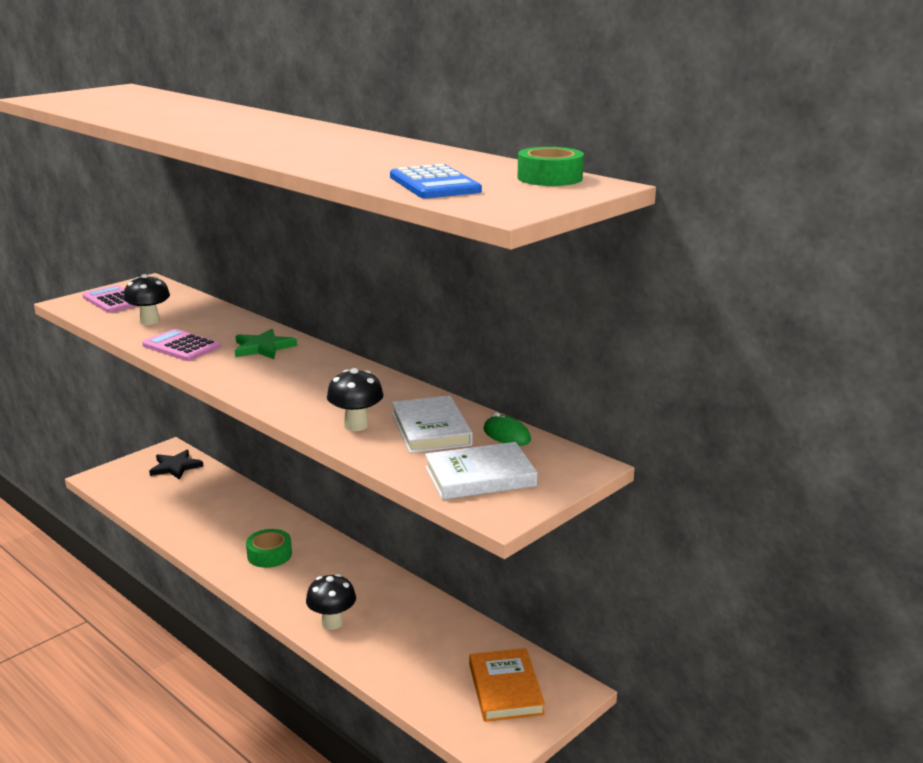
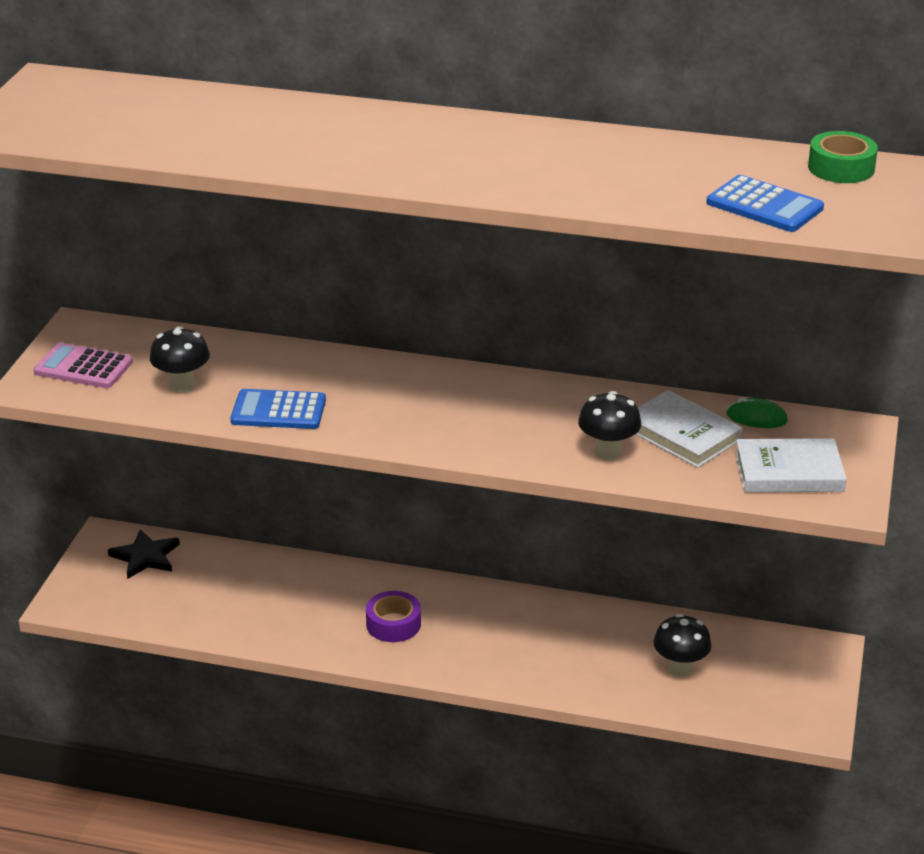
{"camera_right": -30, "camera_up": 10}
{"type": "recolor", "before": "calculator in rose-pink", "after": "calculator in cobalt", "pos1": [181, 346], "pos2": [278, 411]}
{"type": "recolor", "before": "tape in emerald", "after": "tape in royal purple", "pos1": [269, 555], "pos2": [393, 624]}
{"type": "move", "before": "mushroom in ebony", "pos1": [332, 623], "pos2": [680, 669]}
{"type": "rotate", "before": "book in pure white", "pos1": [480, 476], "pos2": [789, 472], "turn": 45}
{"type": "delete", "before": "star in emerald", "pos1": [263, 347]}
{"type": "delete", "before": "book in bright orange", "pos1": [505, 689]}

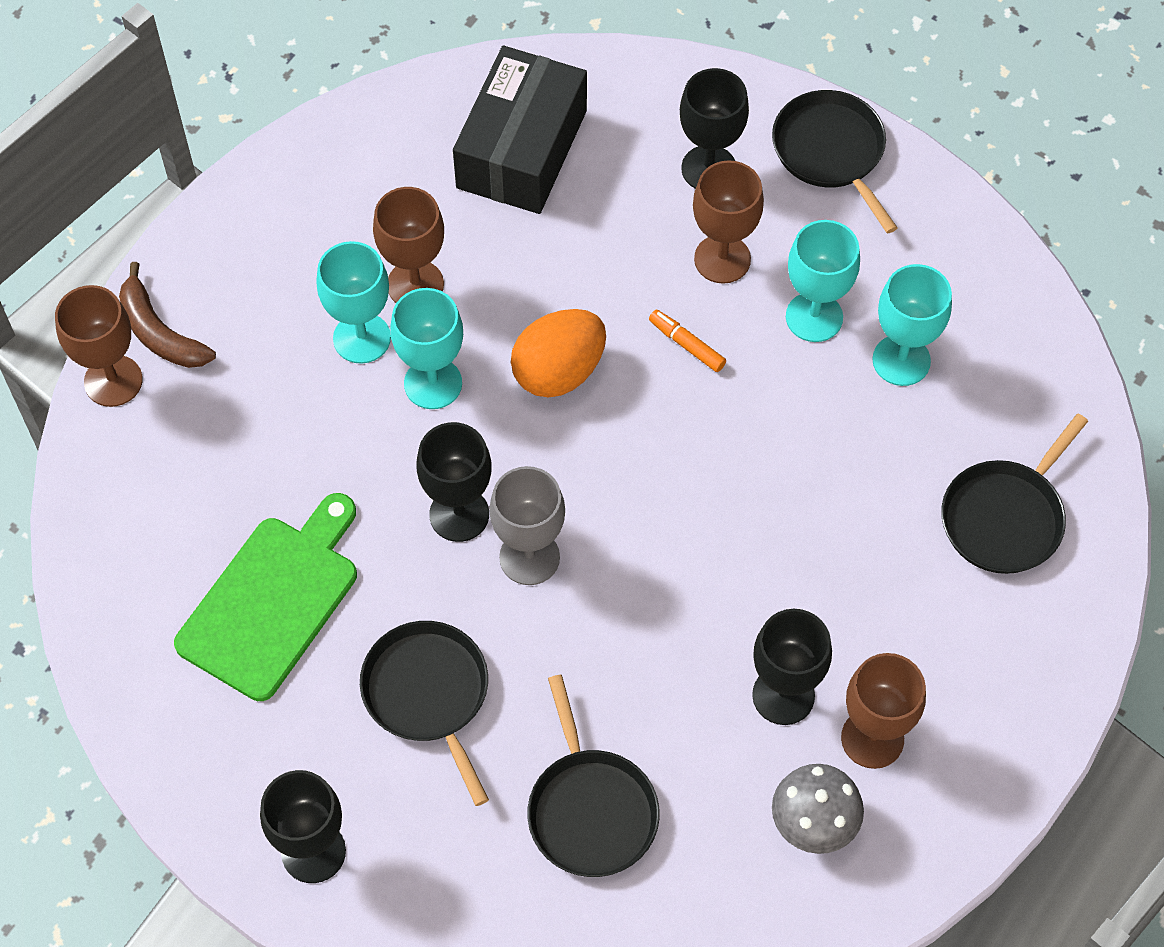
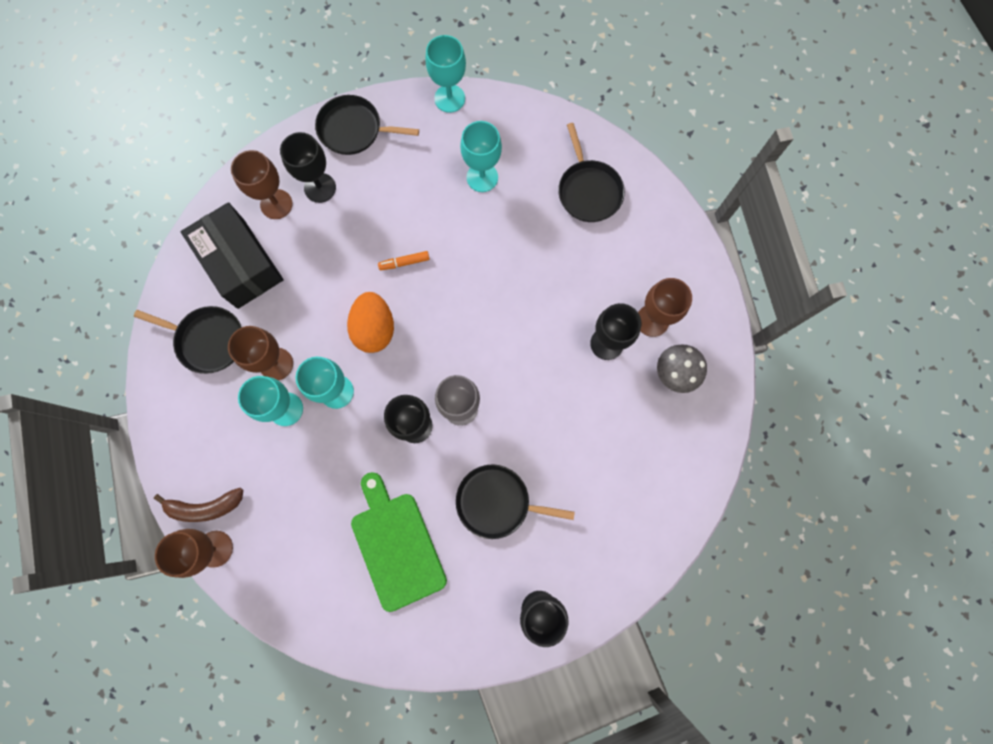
{"camera_right": -55, "camera_up": 15}
{"type": "move", "before": "skillet in ebony", "pos1": [590, 810], "pos2": [208, 340]}
{"type": "move", "before": "goblet in brown", "pos1": [722, 259], "pos2": [276, 204]}
{"type": "move", "before": "goblet in turquoise", "pos1": [814, 317], "pos2": [449, 98]}

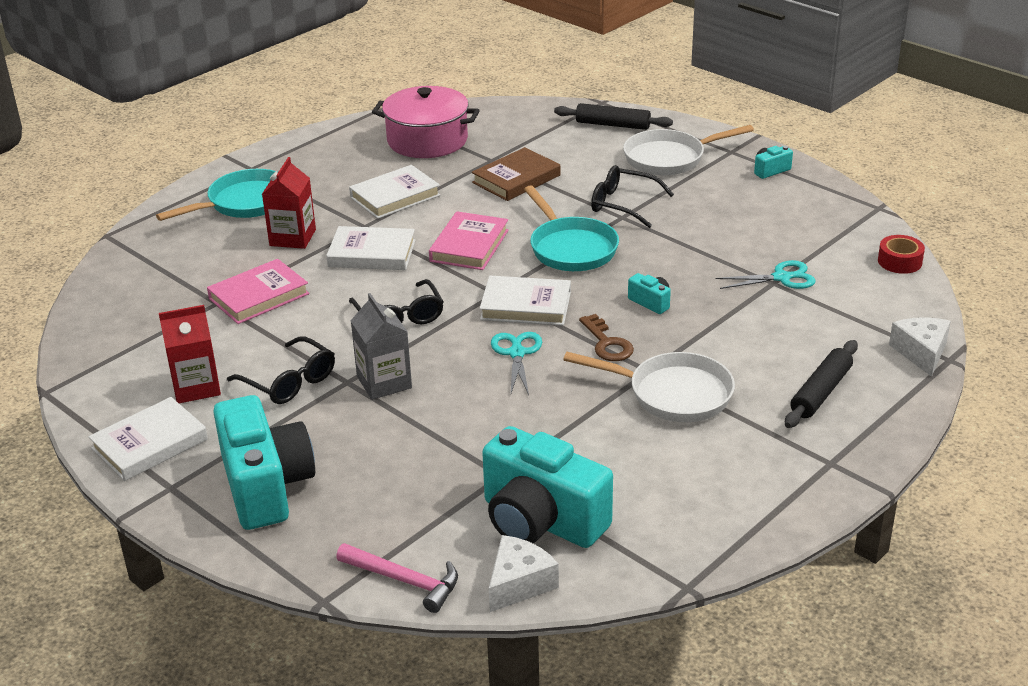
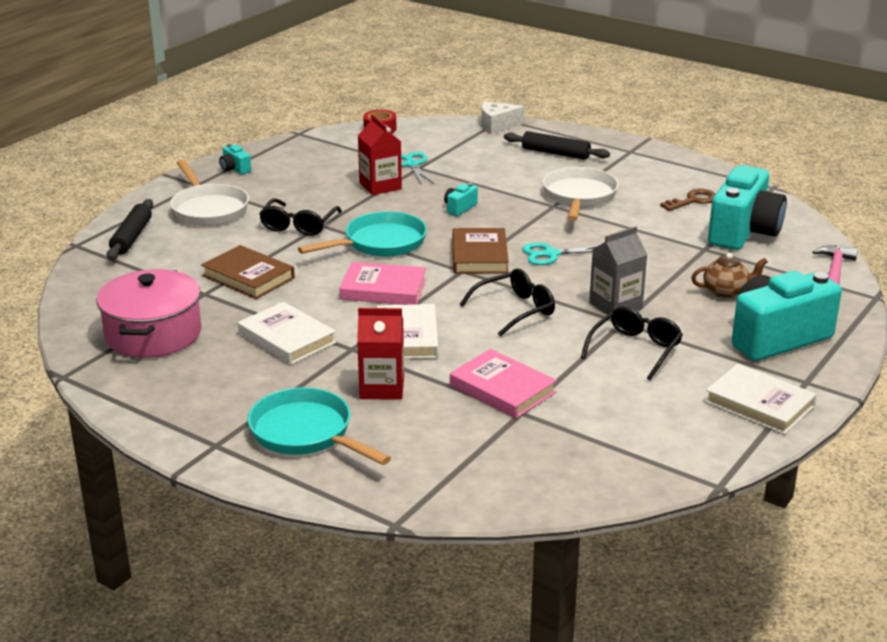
{"camera_right": -100, "camera_up": -5}
{"type": "move", "before": "carton in red", "pos1": [196, 387], "pos2": [380, 186]}
{"type": "recolor", "before": "book in pure white", "after": "book in brown", "pos1": [526, 306], "pos2": [479, 256]}
{"type": "move", "before": "key in brown", "pos1": [607, 343], "pos2": [693, 200]}
{"type": "insert", "after": "teapot in brown", "pos2": [726, 292]}
{"type": "delete", "before": "cheese wedge in pure white", "pos1": [519, 583]}

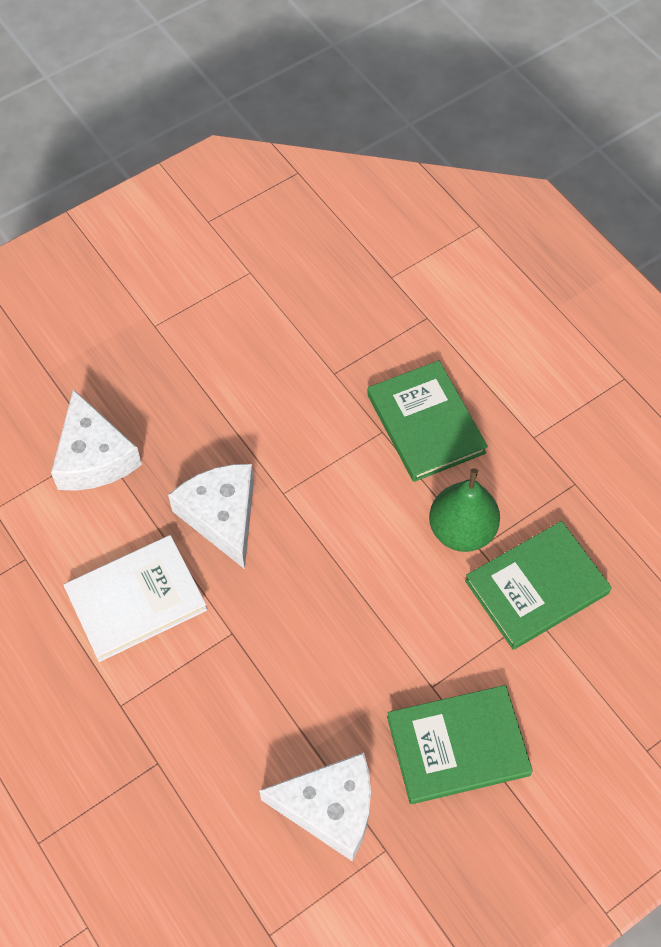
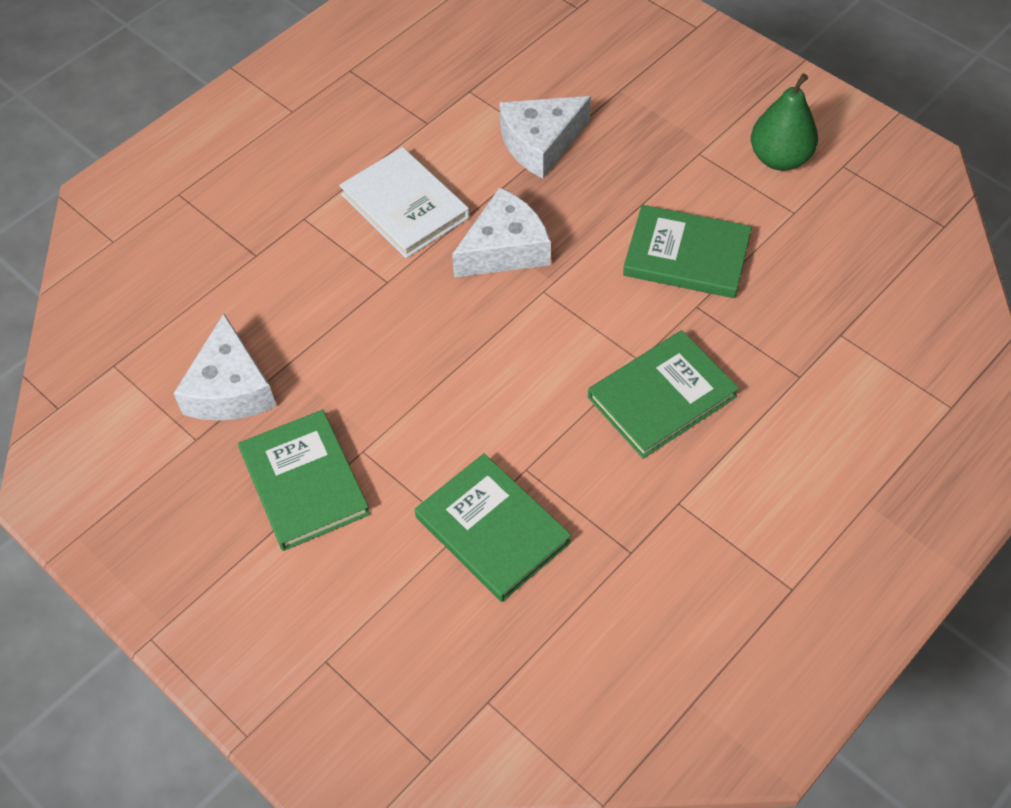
{"camera_right": 80, "camera_up": -5}
{"type": "insert", "after": "book in emerald", "pos2": [686, 256]}
{"type": "move", "before": "toy pear in emerald", "pos1": [461, 530], "pos2": [779, 158]}

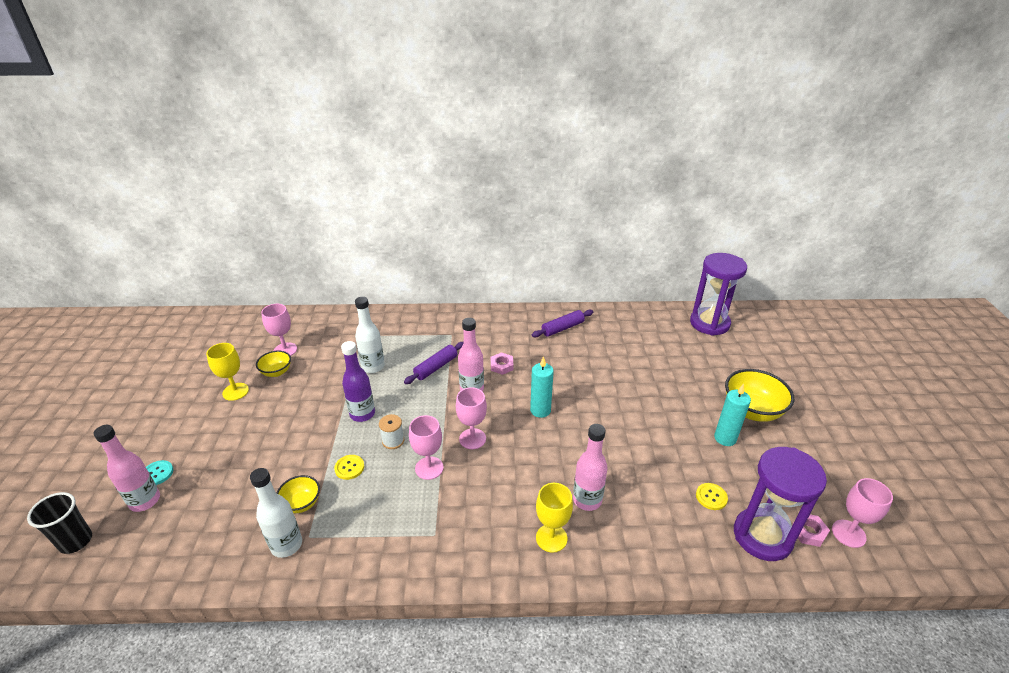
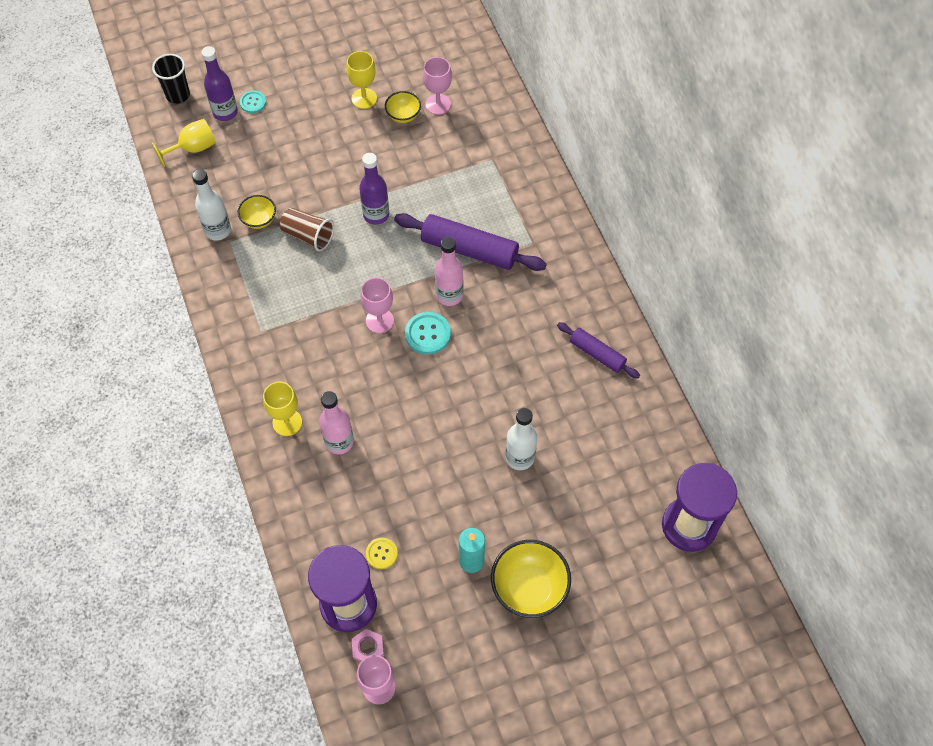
{"camera_right": 70, "camera_up": 25}
{"type": "insert", "after": "goblet in yellow", "pos2": [193, 148]}
{"type": "recolor", "before": "drink bottle in rose-pink", "after": "drink bottle in royal purple", "pos1": [145, 501], "pos2": [225, 112]}
{"type": "replace", "before": "shirt button in yellow", "after": "beaker in brown", "pos1": [349, 468], "pos2": [308, 236]}
{"type": "resize", "before": "pastry roller in royal purple", "pos1": [436, 367], "pos2": [469, 249], "scale": 1.71}
{"type": "insert", "after": "shirt button in turquoise", "pos2": [428, 334]}
{"type": "move", "before": "drink bottle in pure white", "pos1": [373, 367], "pos2": [519, 457]}
{"type": "delete", "before": "reel of thread in pure white", "pos1": [393, 441]}
{"type": "delete", "before": "goblet in rose-pink", "pos1": [429, 468]}
{"type": "delete", "before": "hex nut in rose-pink", "pos1": [502, 366]}
{"type": "delete", "before": "pillar candle in turquoise", "pos1": [540, 410]}

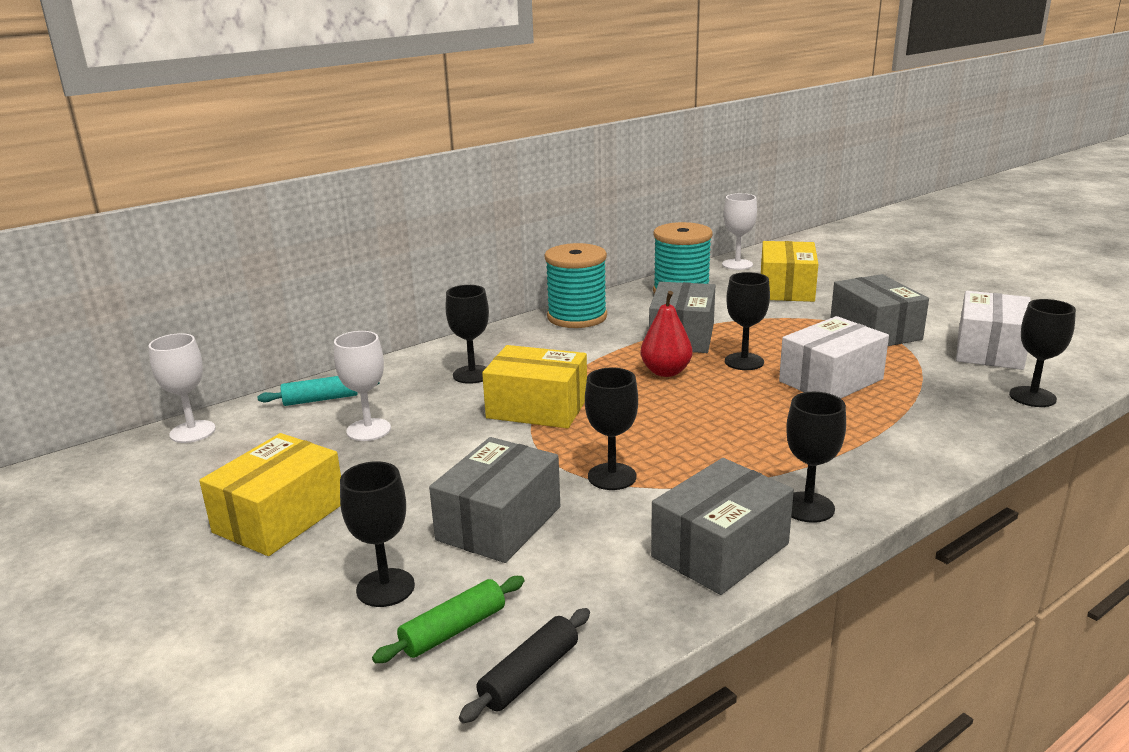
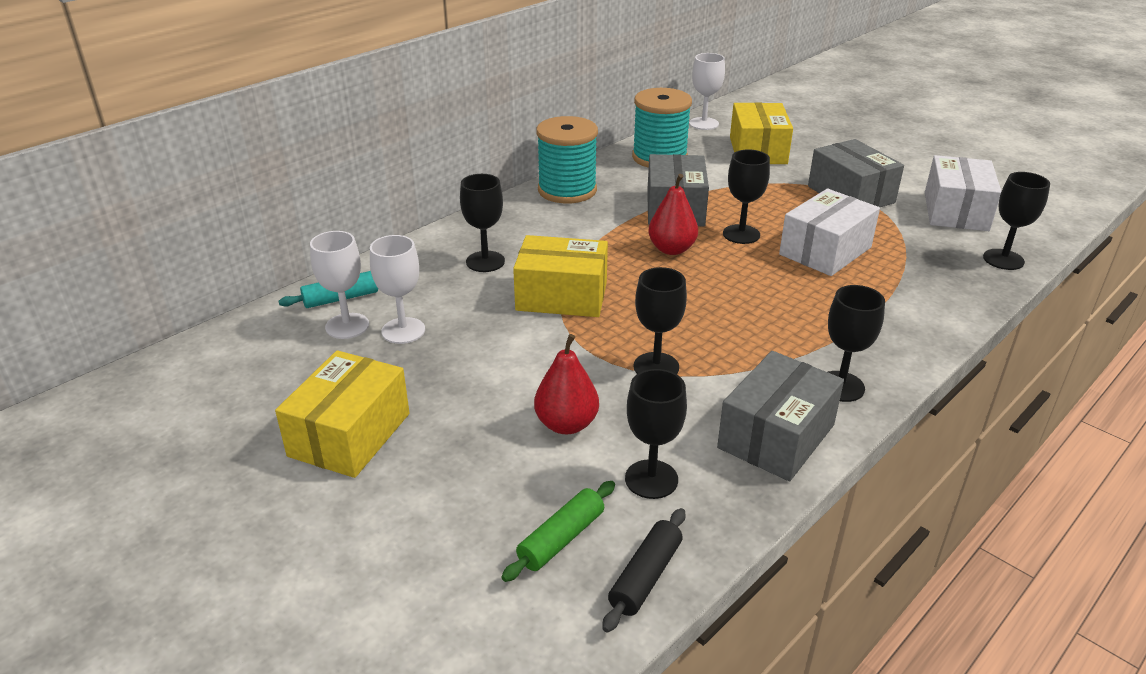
{"camera_right": -10, "camera_up": 10}
{"type": "move", "before": "goblet in pure white", "pos1": [192, 432], "pos2": [347, 326]}
{"type": "replace", "before": "parcel in grey", "after": "toy pear in red", "pos1": [499, 523], "pos2": [566, 424]}
{"type": "move", "before": "goblet in ebony", "pos1": [385, 588], "pos2": [651, 479]}

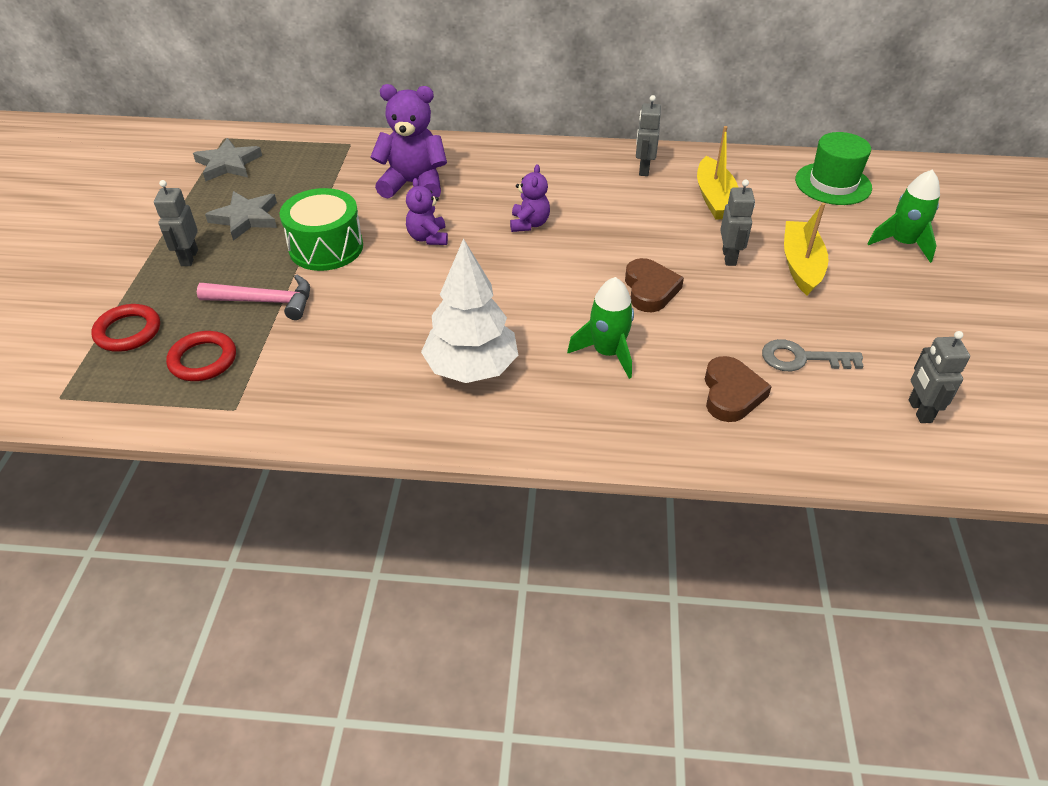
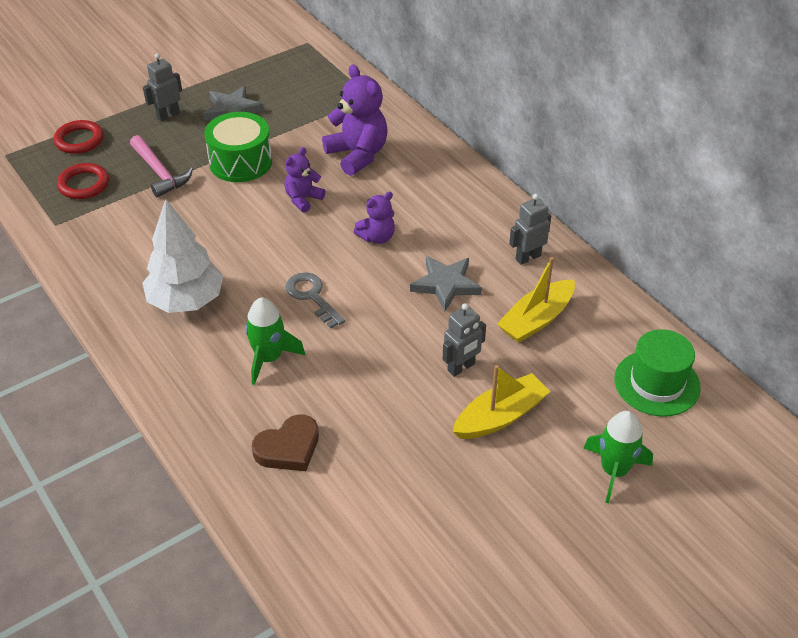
{"camera_right": 50, "camera_up": 0}
{"type": "move", "before": "key in grey", "pos1": [801, 358], "pos2": [312, 296]}
{"type": "move", "before": "star in grey", "pos1": [228, 164], "pos2": [446, 285]}
{"type": "delete", "before": "heart shape in brown", "pos1": [650, 289]}
{"type": "delete", "before": "toy robot in grey", "pos1": [919, 411]}

